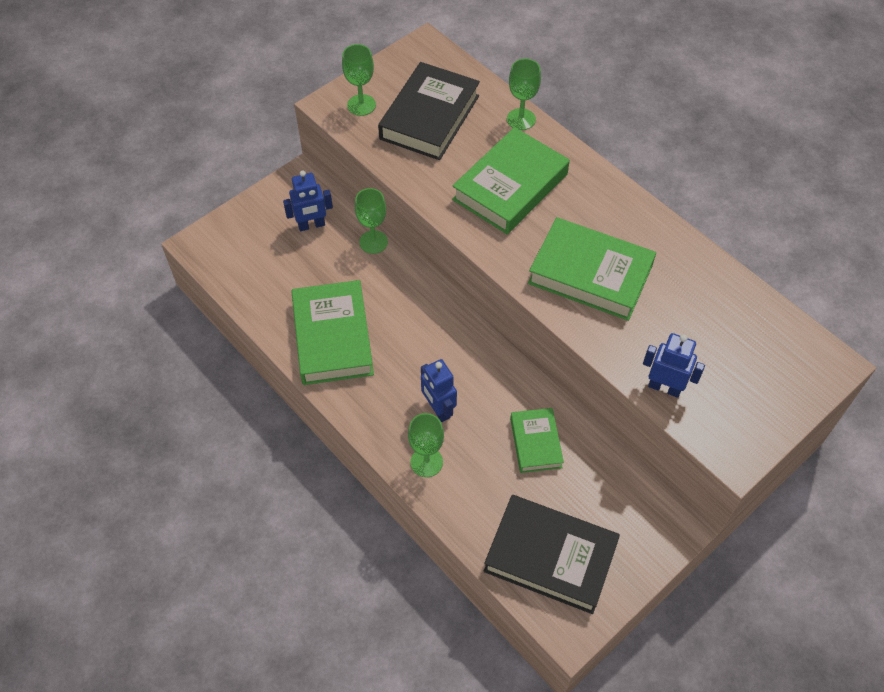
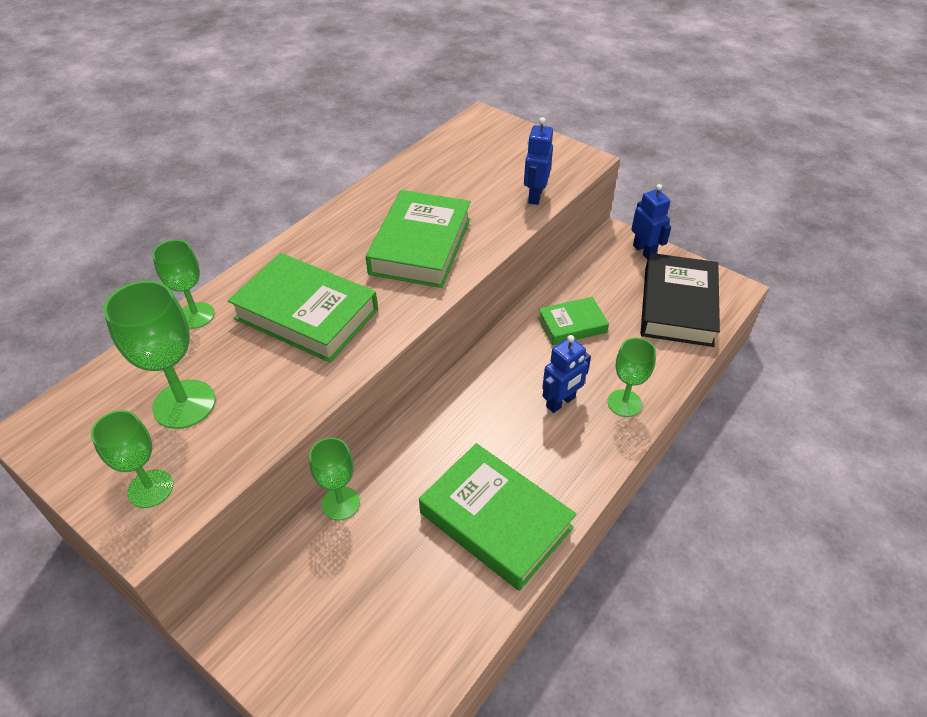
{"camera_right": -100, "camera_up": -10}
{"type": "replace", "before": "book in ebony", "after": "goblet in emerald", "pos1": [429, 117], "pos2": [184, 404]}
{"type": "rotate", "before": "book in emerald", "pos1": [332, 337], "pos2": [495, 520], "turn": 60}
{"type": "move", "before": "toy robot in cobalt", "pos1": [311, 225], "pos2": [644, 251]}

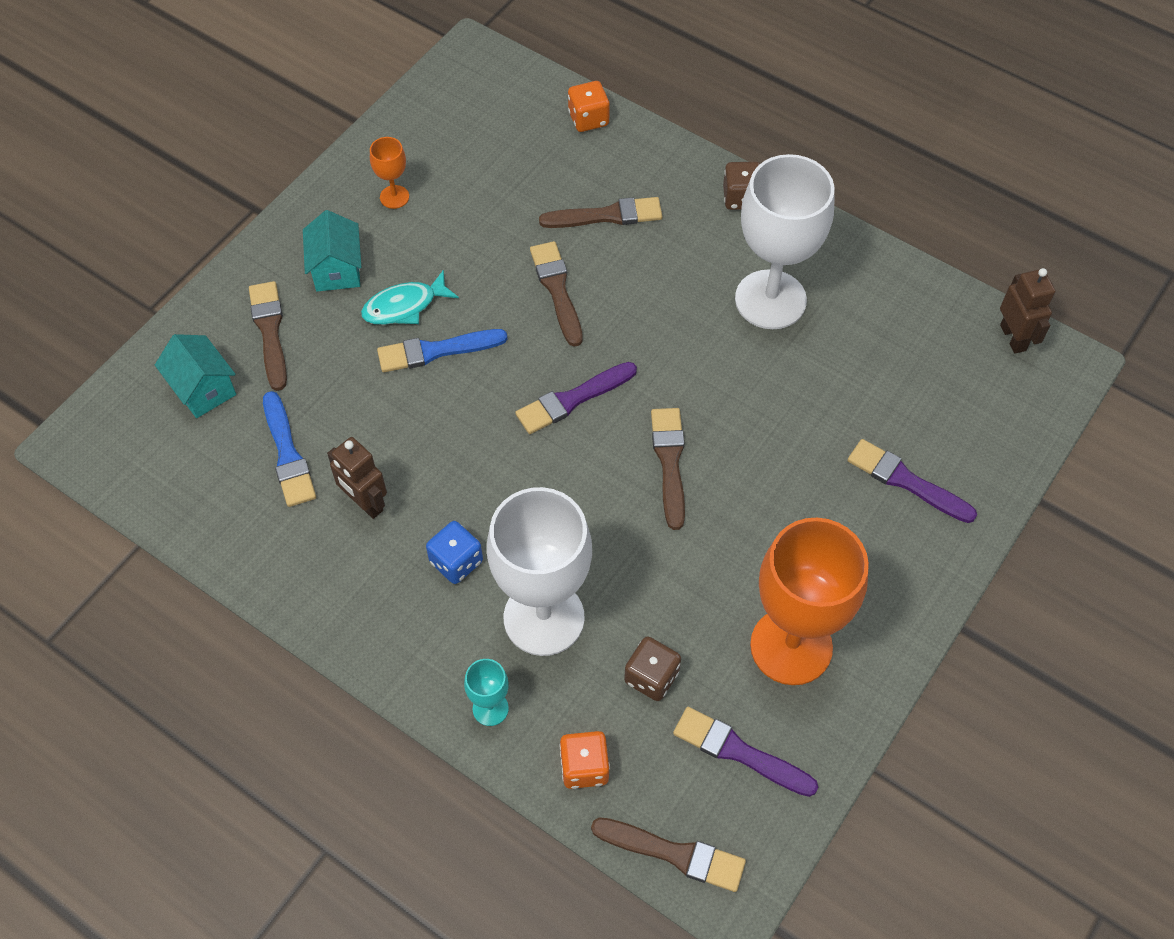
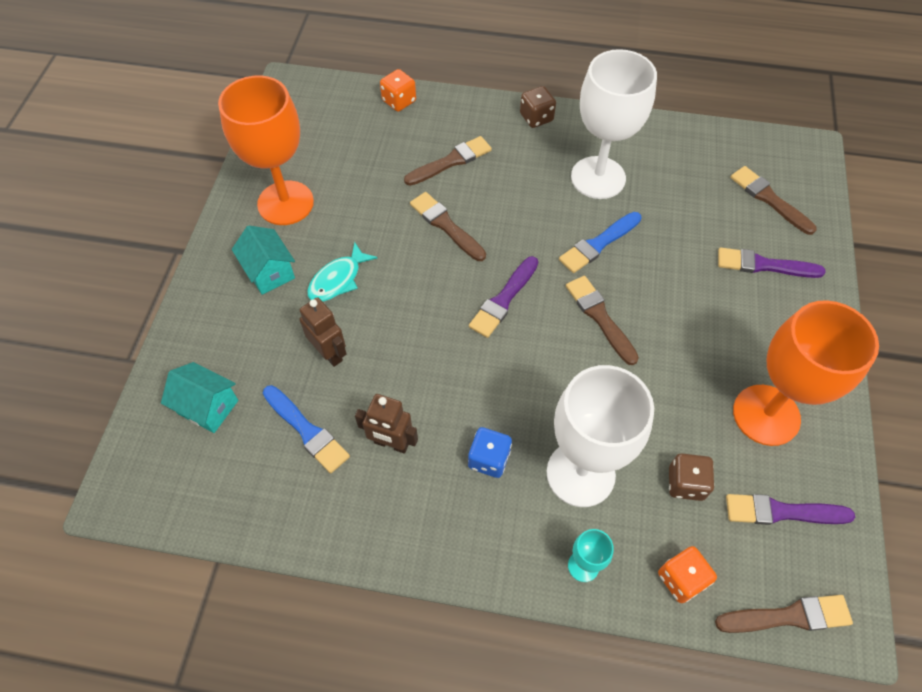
{"camera_right": -25, "camera_up": 0}
{"type": "resize", "before": "goblet in bright orange", "pos1": [394, 197], "pos2": [285, 203], "scale": 2.33}
{"type": "move", "before": "toy robot in brown", "pos1": [1013, 338], "pos2": [329, 353]}
{"type": "move", "before": "paint brush in cobalt", "pos1": [436, 351], "pos2": [598, 244]}
{"type": "move", "before": "paint brush in brown", "pos1": [270, 331], "pos2": [769, 199]}

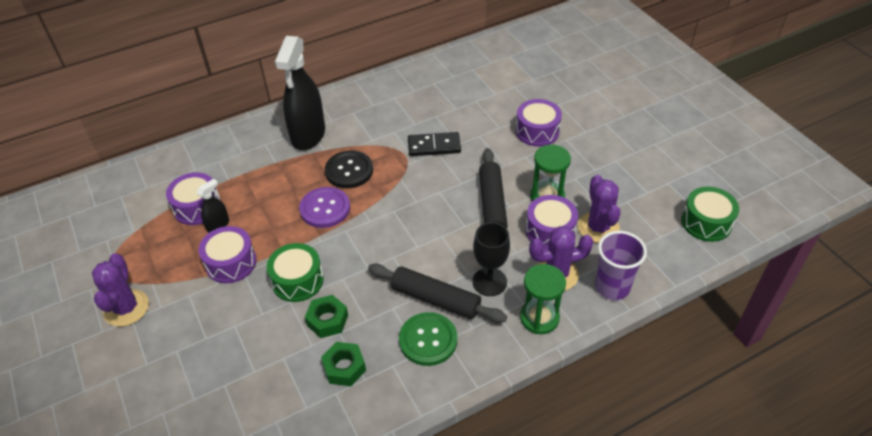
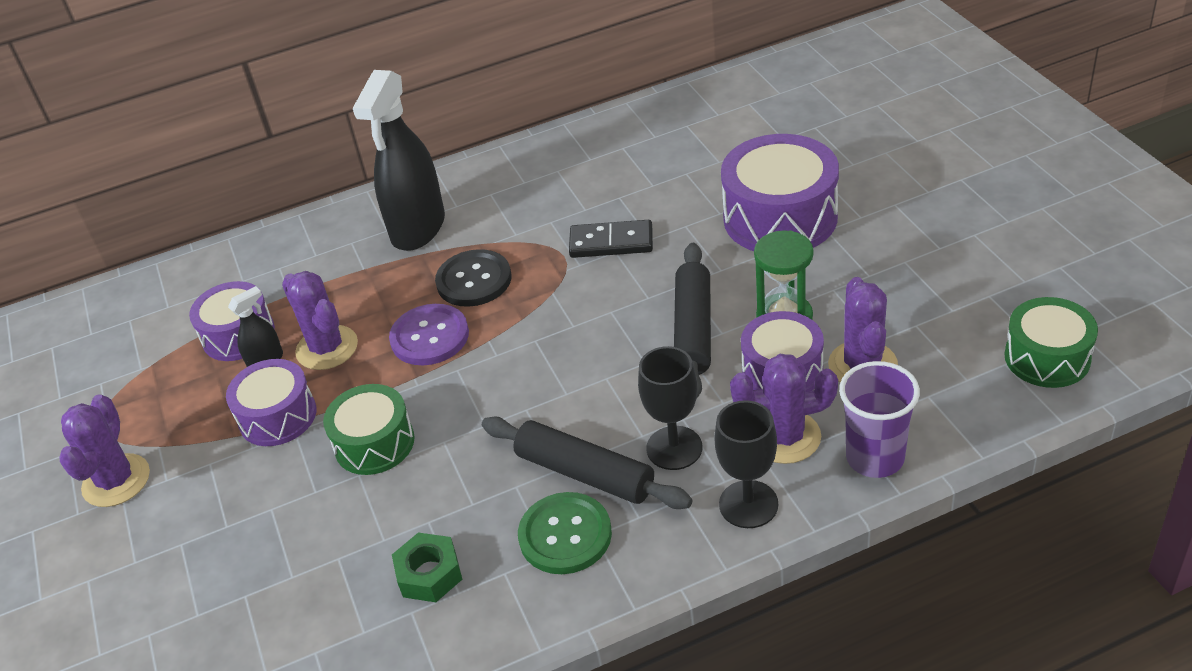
{"camera_right": 10, "camera_up": -5}
{"type": "insert", "after": "saguaro cactus in royal purple", "pos2": [327, 348]}
{"type": "replace", "before": "hourglass in emerald", "after": "goblet in ebony", "pos1": [539, 318], "pos2": [748, 504]}
{"type": "resize", "before": "snare drum in royal purple", "pos1": [537, 131], "pos2": [780, 217], "scale": 1.6}
{"type": "delete", "before": "hex nut in emerald", "pos1": [327, 320]}

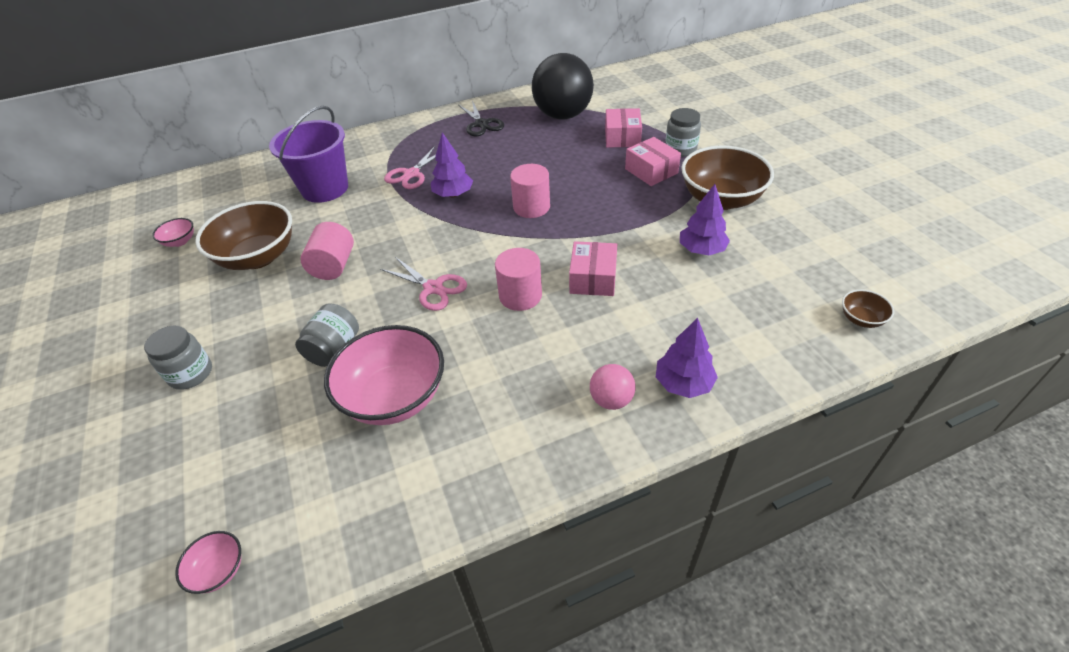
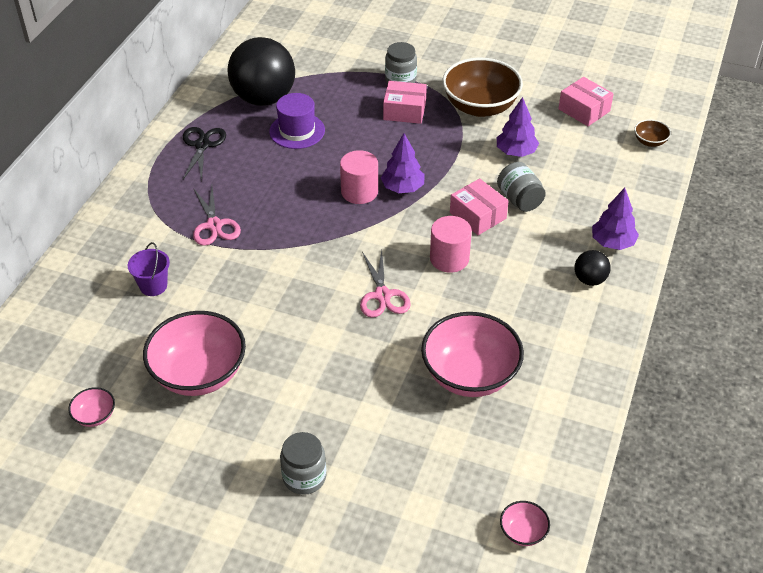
{"camera_right": -50, "camera_up": 0}
{"type": "resize", "before": "sand bucket in royal purple", "pos1": [325, 188], "pos2": [153, 286], "scale": 0.51}
{"type": "recolor", "before": "bowl in brown", "after": "bowl in rose-pink", "pos1": [258, 257], "pos2": [199, 374]}
{"type": "rotate", "before": "shears in ebony", "pos1": [481, 124], "pos2": [202, 145], "turn": -105}
{"type": "insert", "after": "tall hat in royal purple", "pos2": [297, 131]}
{"type": "rotate", "before": "shears in rose-pink", "pos1": [433, 288], "pos2": [382, 295], "turn": 90}
{"type": "move", "before": "fir tree in royal purple", "pos1": [453, 194], "pos2": [402, 188]}
{"type": "move", "before": "jam jar in grey", "pos1": [334, 349], "pos2": [519, 199]}
{"type": "move", "before": "parcel in rose-pink", "pos1": [622, 137], "pos2": [584, 110]}
{"type": "recolor", "before": "ball in rose-pink", "after": "ball in ebony", "pos1": [611, 400], "pos2": [589, 279]}
{"type": "delete", "before": "cylinder in rose-pink", "pos1": [333, 266]}

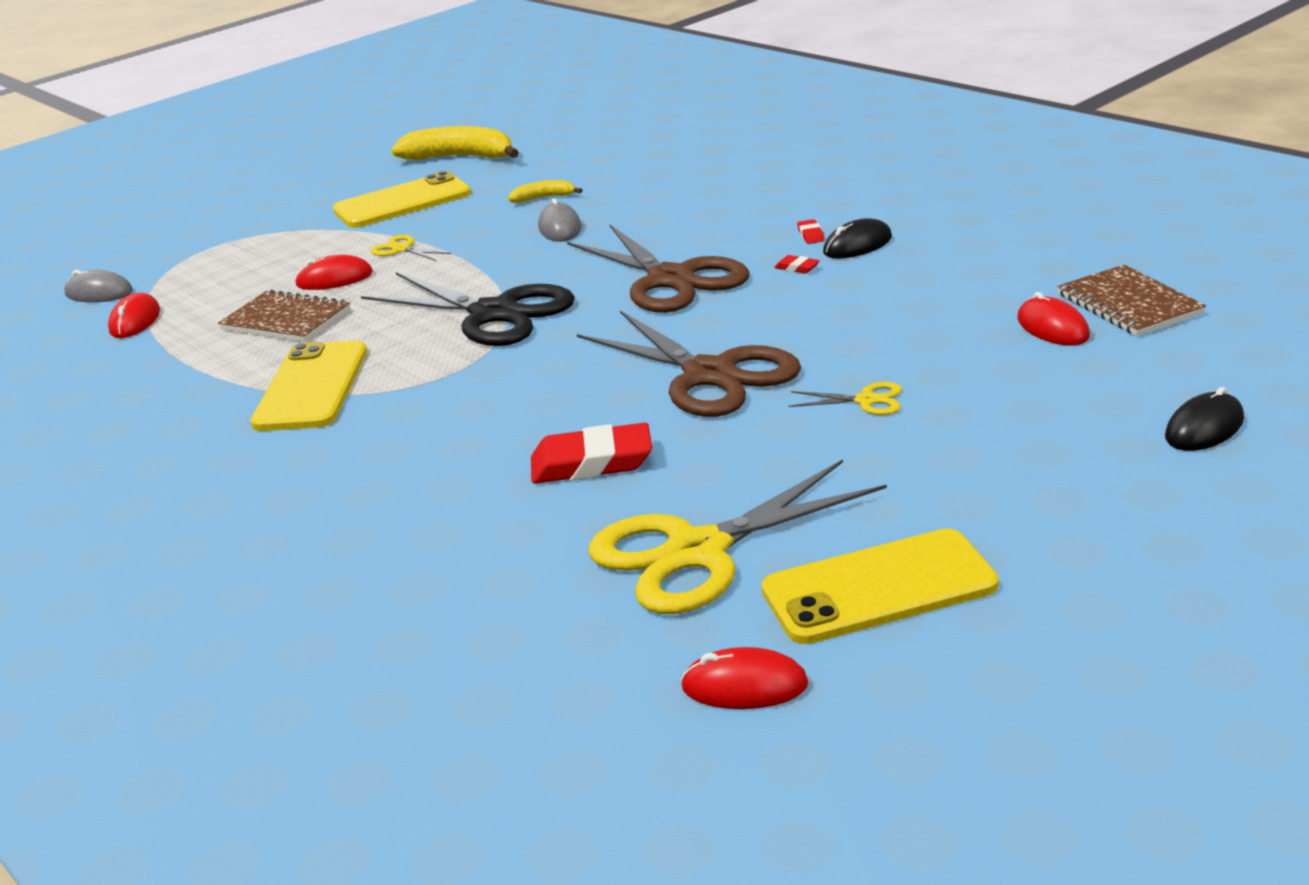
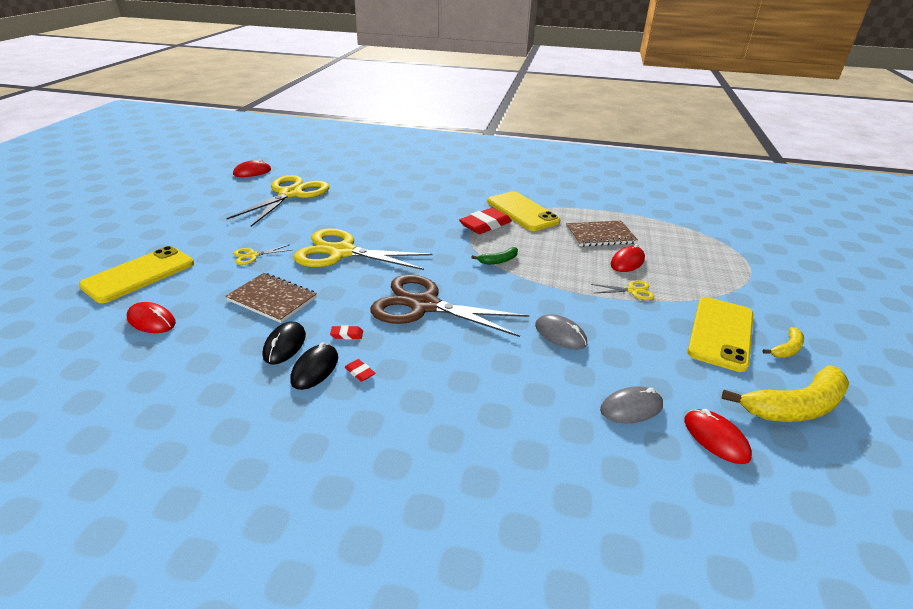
{"camera_right": 140, "camera_up": 5}
{"type": "move", "before": "phone in yellow", "pos1": [879, 588], "pos2": [139, 274]}
{"type": "move", "before": "notepad in brown", "pos1": [1129, 304], "pos2": [272, 299]}
{"type": "move", "before": "computer mouse in ebony", "pos1": [1204, 428], "pos2": [285, 345]}
{"type": "recolor", "before": "shears in brown", "after": "shears in yellow", "pos1": [709, 375], "pos2": [342, 252]}
{"type": "move", "before": "eraser in red", "pos1": [592, 463], "pos2": [485, 225]}
{"type": "replace", "before": "shears in ebony", "after": "banana fruit in emerald", "pos1": [494, 314], "pos2": [498, 260]}
{"type": "move", "before": "computer mouse in grey", "pos1": [99, 293], "pos2": [631, 408]}
{"type": "move", "before": "computer mouse in red", "pos1": [135, 321], "pos2": [716, 438]}
{"type": "move", "before": "banana fruit in yellow", "pos1": [543, 198], "pos2": [787, 349]}

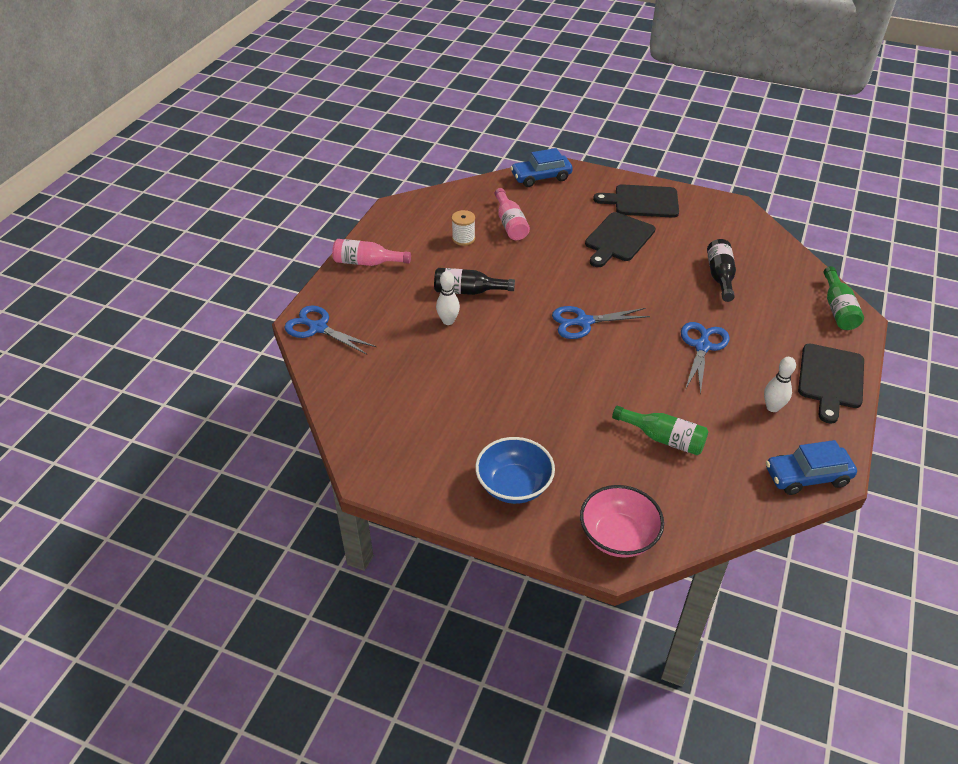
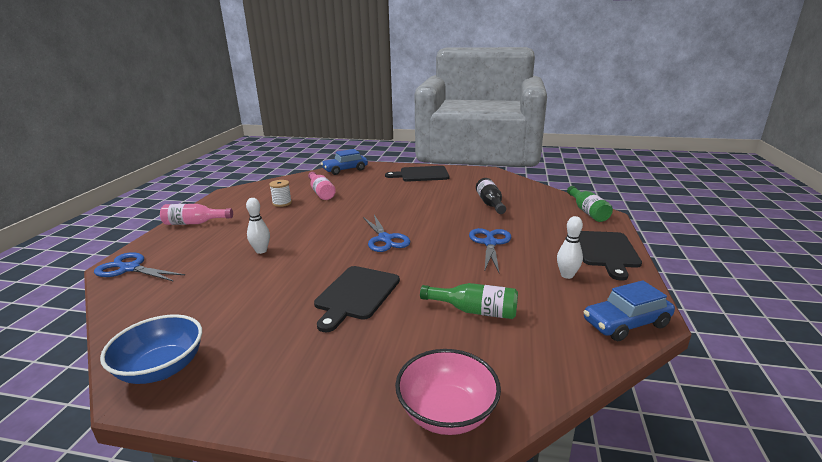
{"camera_right": -10, "camera_up": -20}
{"type": "move", "before": "bowl in cobalt", "pos1": [514, 485], "pos2": [162, 368]}
{"type": "move", "before": "cutting board in ebony", "pos1": [618, 239], "pos2": [356, 294]}
{"type": "rotate", "before": "shears in cobalt", "pos1": [584, 322], "pos2": [385, 239], "turn": -90}
{"type": "delete", "before": "drink bottle in ebony", "pos1": [468, 291]}

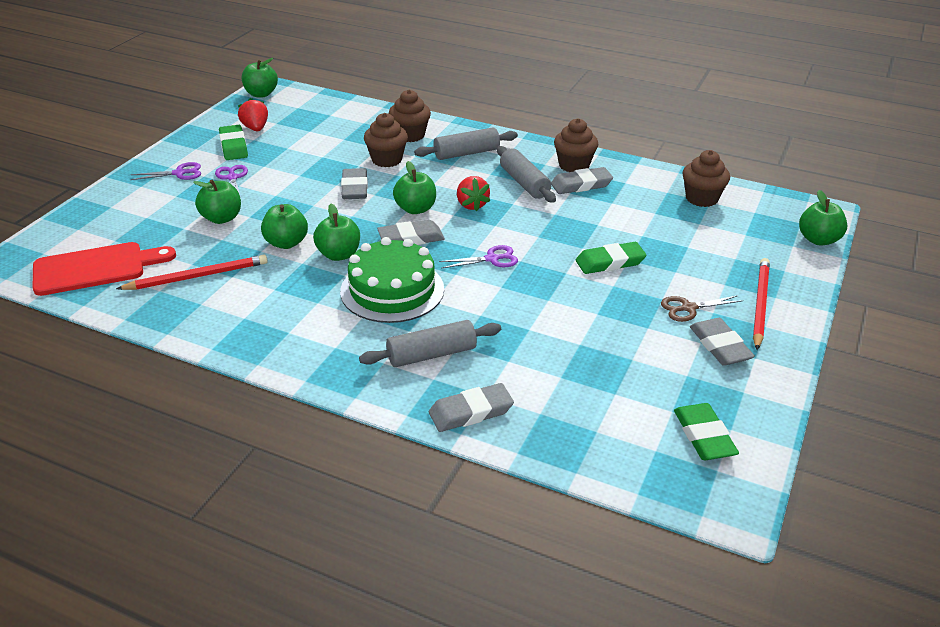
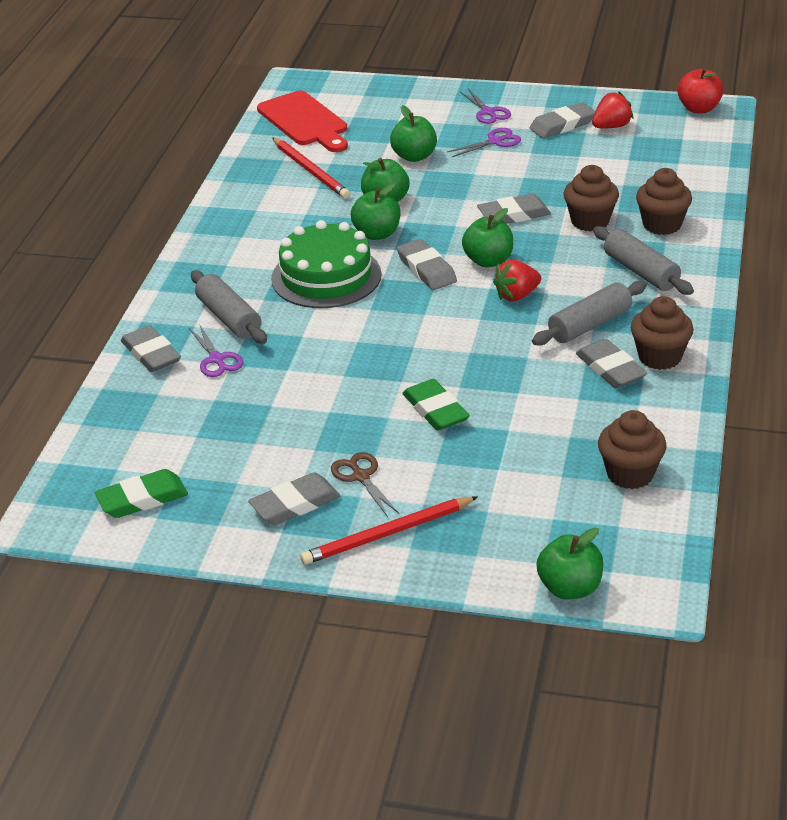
{"camera_right": 80, "camera_up": 0}
{"type": "move", "before": "shears in royal purple", "pos1": [492, 259], "pos2": [216, 359]}
{"type": "rotate", "before": "pencil in red", "pos1": [760, 305], "pos2": [388, 534], "turn": 150}
{"type": "recolor", "before": "eraser in emerald", "after": "eraser in grey", "pos1": [234, 146], "pos2": [562, 125]}
{"type": "recolor", "before": "apple fruit in emerald", "after": "apple fruit in red", "pos1": [261, 94], "pos2": [699, 109]}

